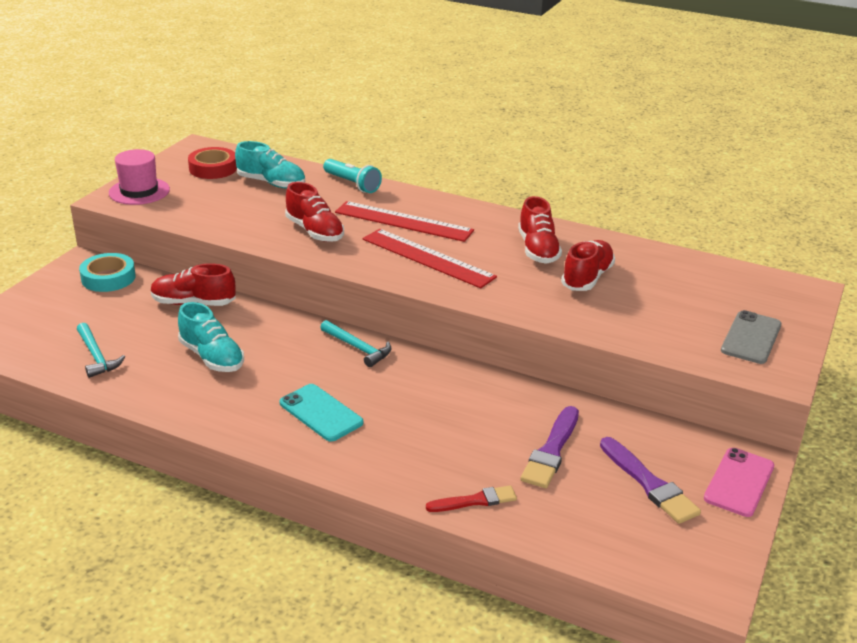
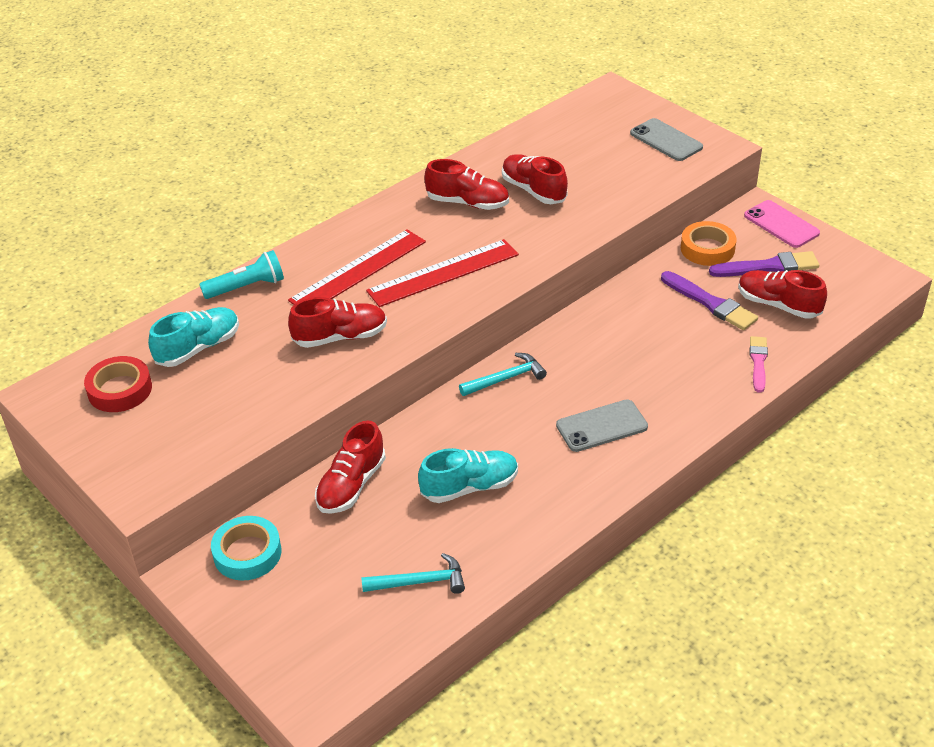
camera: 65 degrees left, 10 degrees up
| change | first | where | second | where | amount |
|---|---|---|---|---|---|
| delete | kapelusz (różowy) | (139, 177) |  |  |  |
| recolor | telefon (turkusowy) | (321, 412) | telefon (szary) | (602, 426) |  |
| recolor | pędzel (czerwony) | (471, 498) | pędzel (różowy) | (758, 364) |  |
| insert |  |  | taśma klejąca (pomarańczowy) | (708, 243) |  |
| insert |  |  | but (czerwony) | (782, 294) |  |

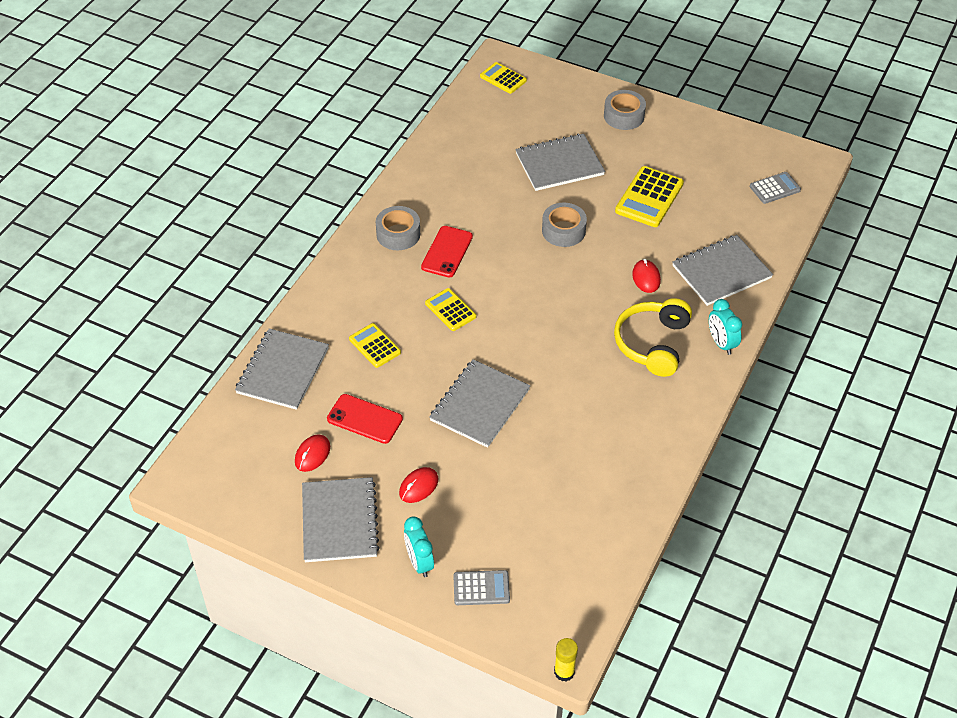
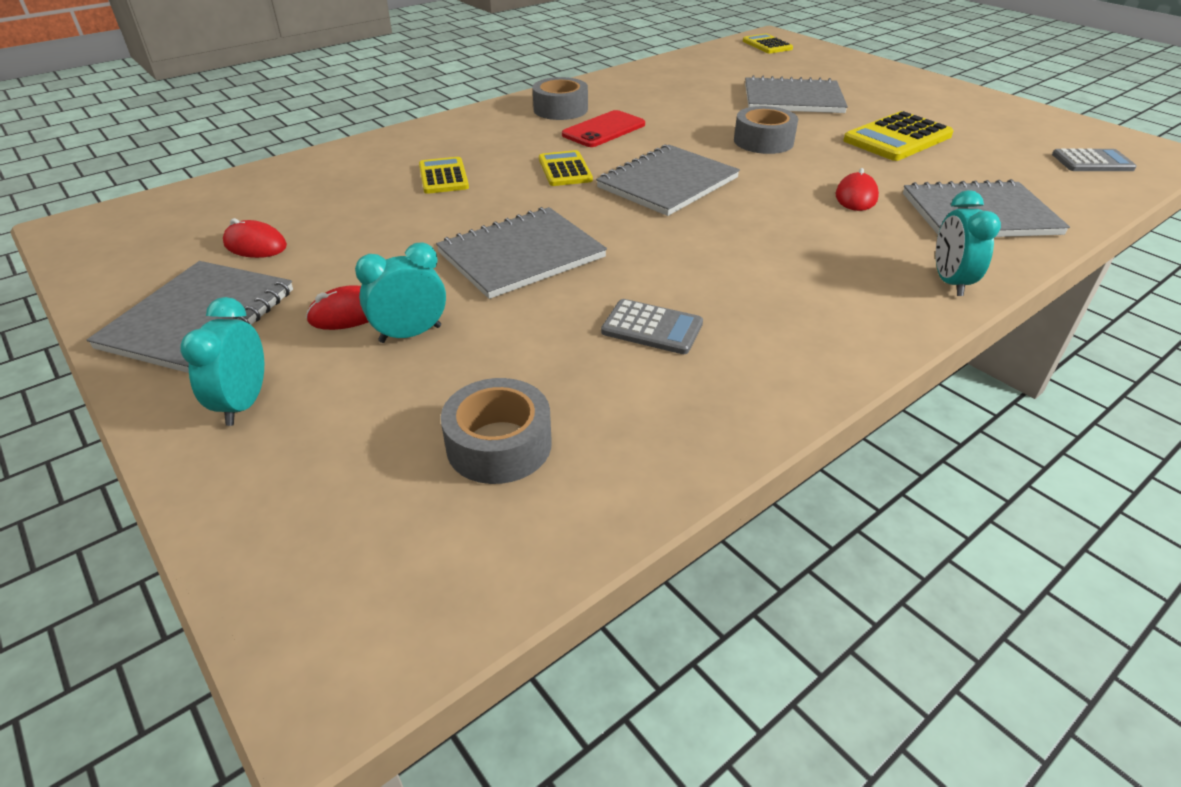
camera: 25 degrees right, 10 degrees down
| change | first | where | second | where | amount |
|---|---|---|---|---|---|
| move | taśma klejąca (szary) | (625, 110) |  | (496, 431) |  |
| delete | słuchawki (żółty) | (653, 337) |  |  |  |
| move | zeszyt (szary) | (282, 369) |  | (668, 180) |  |
| delete | telefon (czerwony) | (365, 419) |  |  |  |
| rotate | myszka (czerwony) | (312, 453) |  | (255, 238) | 60 degrees clockwise |
| move | kalkulator (szary) | (481, 587) |  | (652, 326) |  |
| delete | klej w sztyfcie (żółty) | (566, 659) |  |  |  |
| insert |  |  | budzik (turkusowy) | (400, 293) |  |

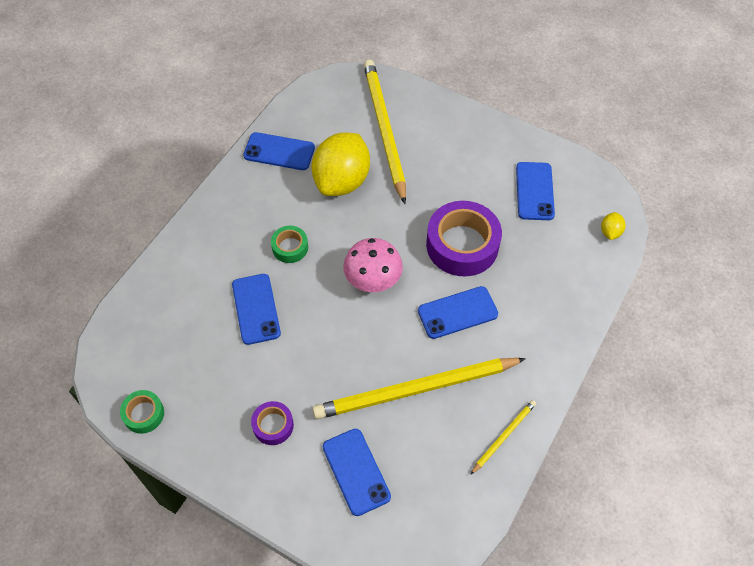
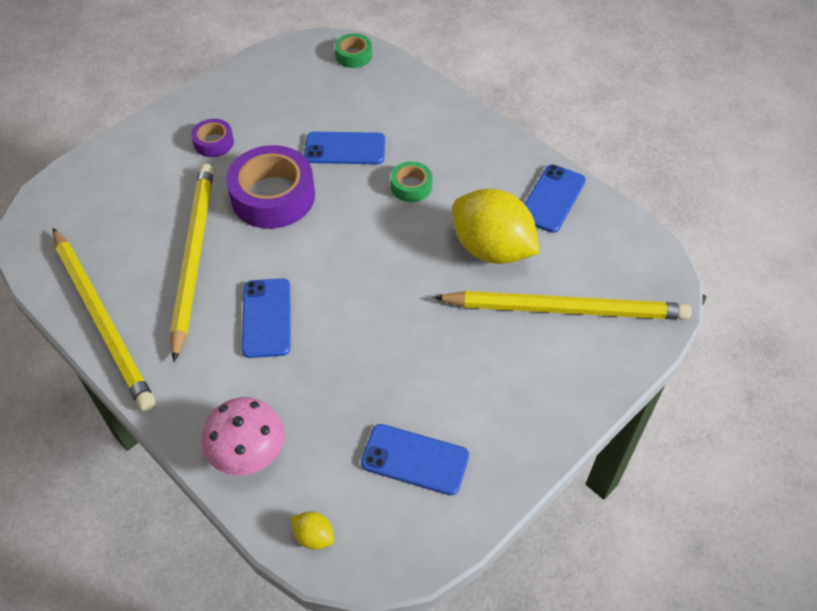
camera: 105 degrees right, 5 degrees down
| change | first | where | second | where | amount |
|---|---|---|---|---|---|
| move | taśma klejąca (fioletowy) | (464, 238) |  | (270, 187) |  |
| move | grzyb (różowy) | (373, 265) |  | (243, 436) |  |
| move | taśma klejąca (zielony) | (142, 412) |  | (353, 50) |  |
| resize | ołówek (żółty) | (503, 437) |  | (104, 319) | x2.21 |
| delete | telefon (niebieski) | (357, 472) |  |  |  |

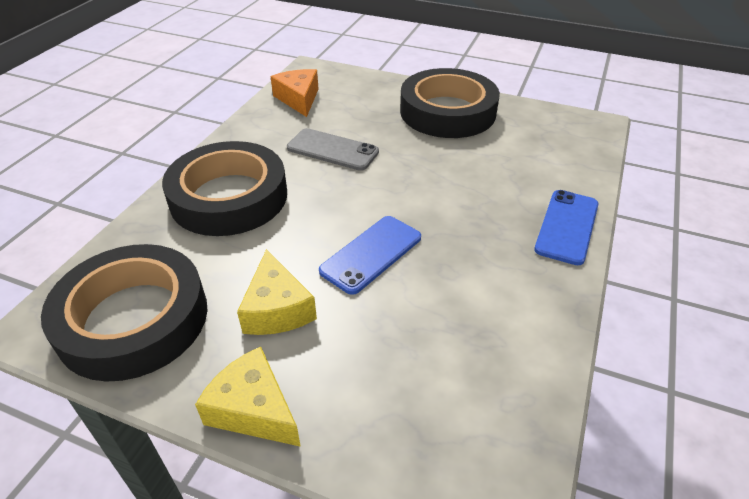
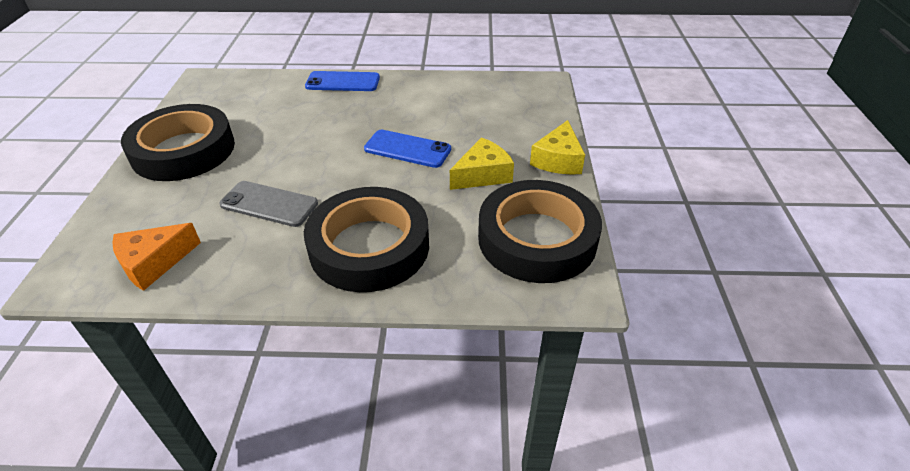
camera: 110 degrees left, 0 degrees up
| change | first | where | second | where | amount |
|---|---|---|---|---|---|
| rotate | telefon (szary) | (333, 149) |  | (268, 204) | 75 degrees counterclockwise |

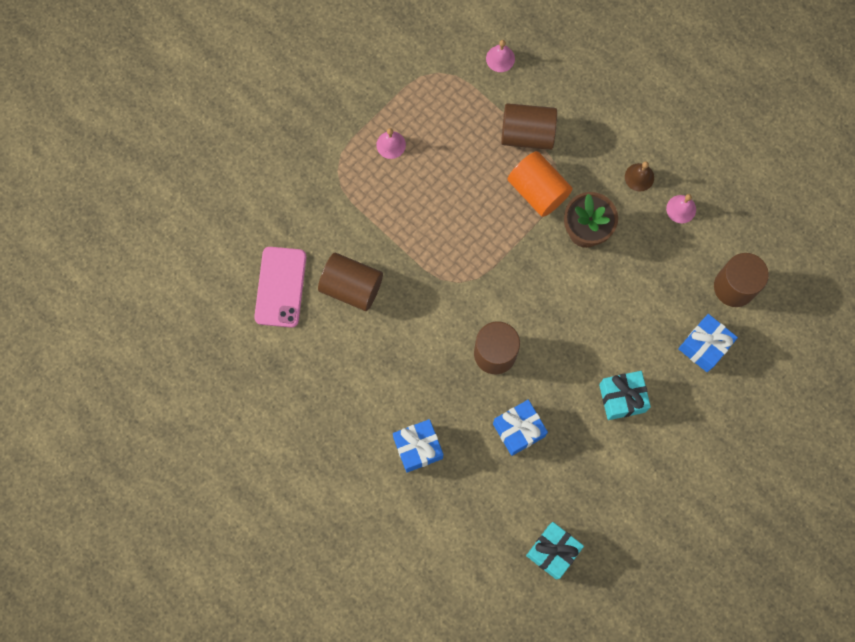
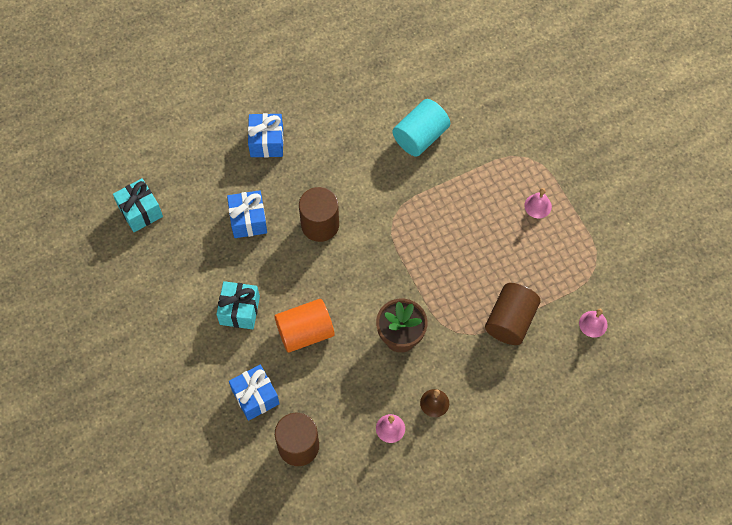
camera: 110 degrees right, 10 degrees down
| change | first | where | second | where | amount |
|---|---|---|---|---|---|
| move | walec (pomarańczowy) | (540, 184) |  | (305, 326) |  |
| delete | telefon (różowy) | (280, 287) |  |  |  |
| recolor | walec (brązowy) | (350, 282) | walec (turkusowy) | (421, 127) |  |

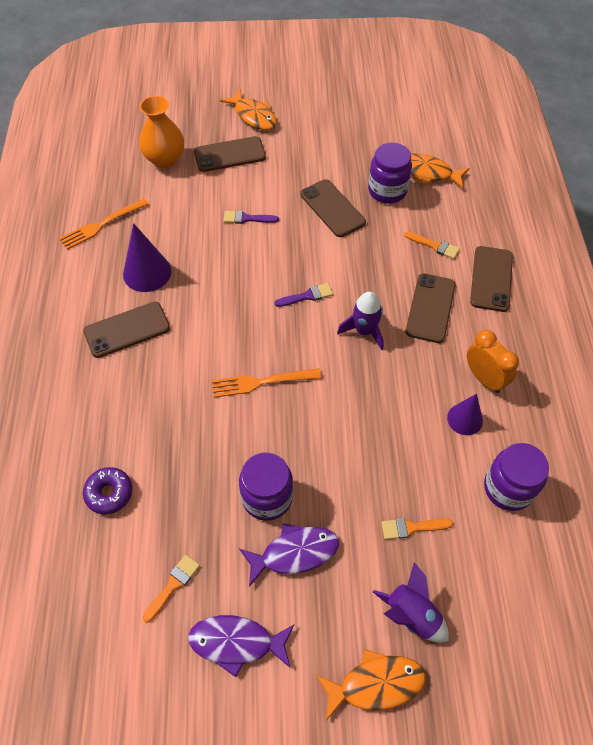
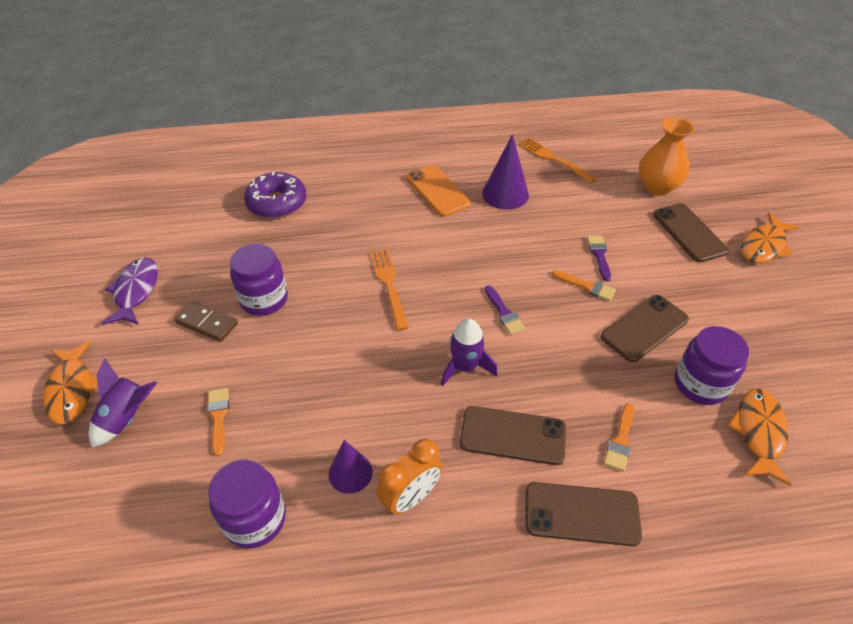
camera: 85 degrees right, 10 degrees down
| change | first | where | second | where | amount |
|---|---|---|---|---|---|
| recolor | telefon (brązowy) | (126, 330) | telefon (pomarańczowy) | (438, 191) |  |
| resize | donut (fioletowy) | (107, 490) |  | (275, 195) | x1.53 |
| replace | ryba (fioletowy) | (289, 555) | kostka domina (brązowy) | (206, 321) |  |
| move | pędzel (pomarańczowy) | (171, 589) |  | (584, 285) |  |

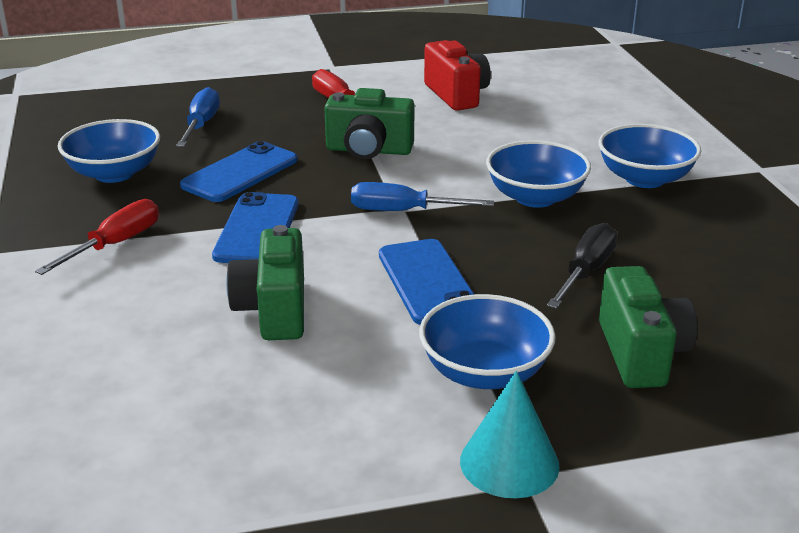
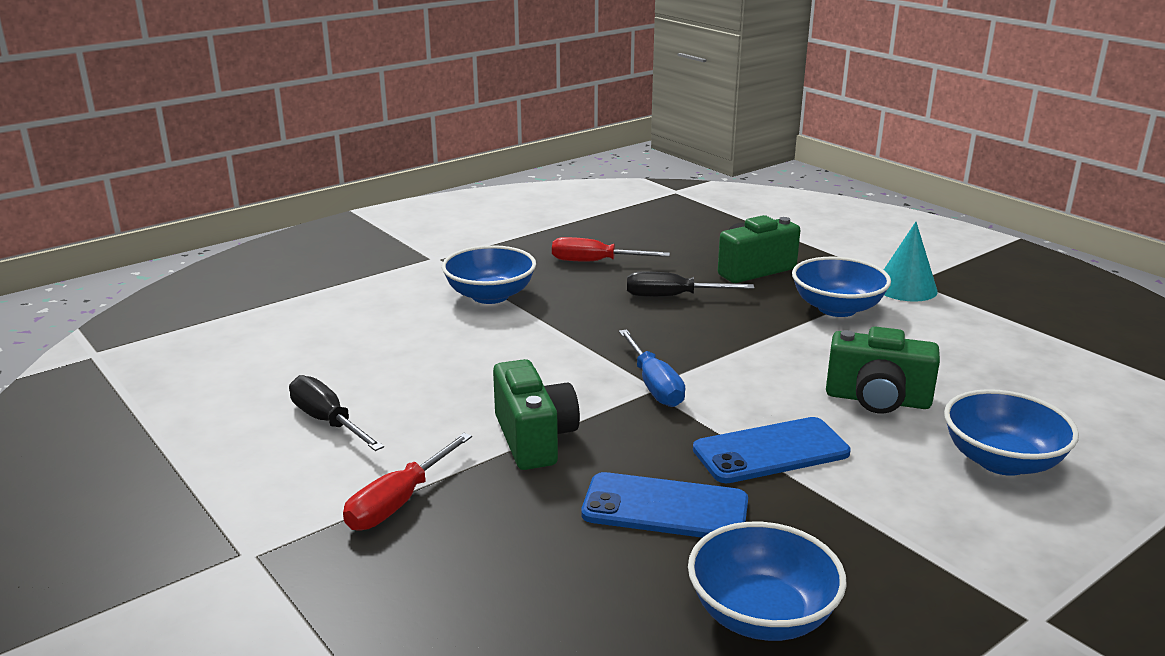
camera: 115 degrees left, 5 degrees down
| change | first | where | second | where | amount |
|---|---|---|---|---|---|
| replace | aparat fotograficzny (czerwony) | (457, 75) | śrubokręt (czarny) | (336, 413) |  |
| delete | śrubokręt (niebieski) | (198, 117) |  |  |  |
| move | miska (niebieski) | (538, 174) |  | (1011, 432) |  |
| move | śrubokręt (czerwony) | (97, 237) |  | (611, 249) |  |
| rotate | aparat fotograficzny (zielony) | (265, 282) |  | (883, 370) | 45 degrees clockwise |
| delete | telefon (niebieski) | (427, 282) |  |  |  |

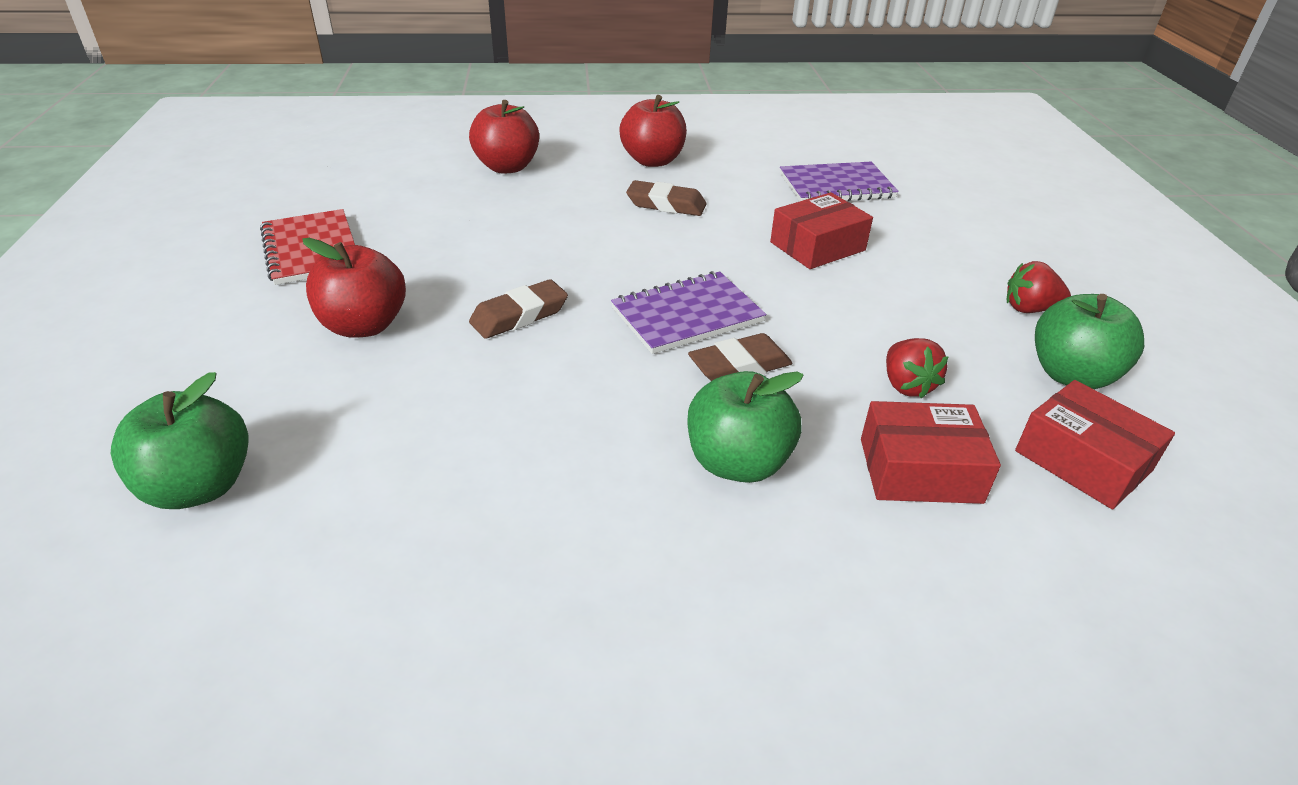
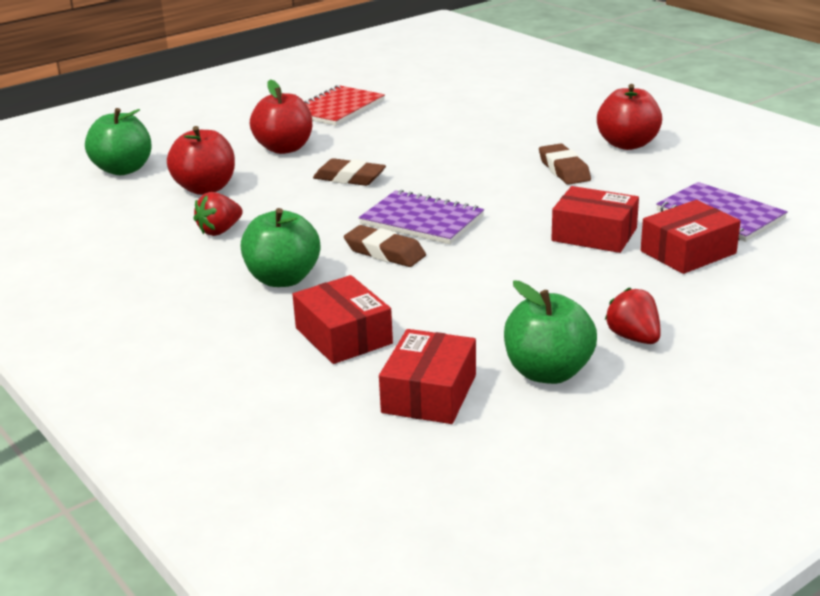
camera: 60 degrees right, 10 degrees down
| change | first | where | second | where | amount |
|---|---|---|---|---|---|
| move | jabłko (czerwony) | (504, 137) |  | (201, 160) |  |
| move | truskawka (czerwony) | (917, 368) |  | (218, 214) |  |
| insert |  |  | pudełko (czerwony) | (691, 237) |  |

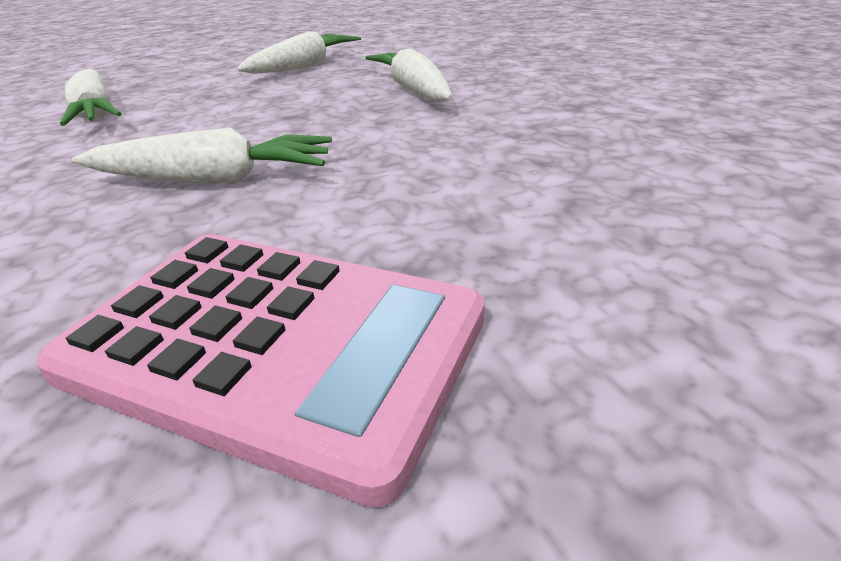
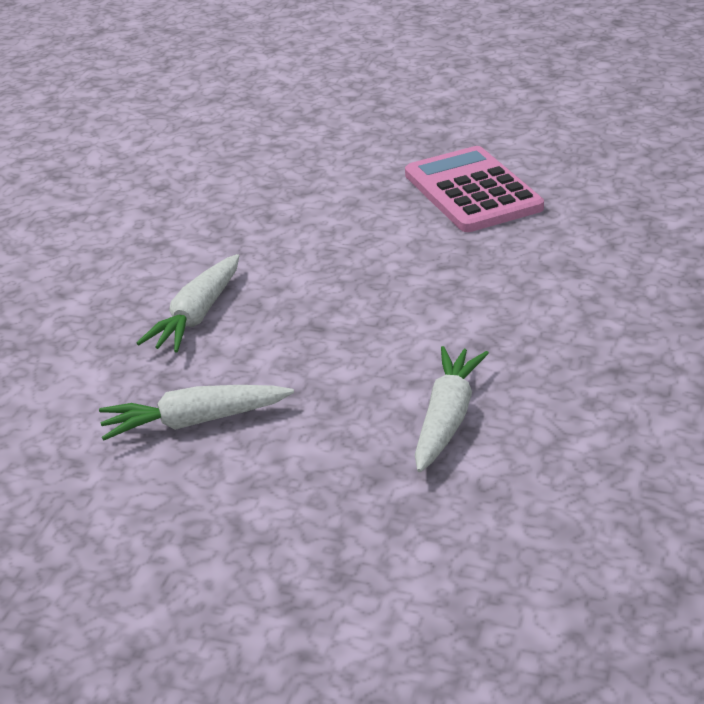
camera: 135 degrees left, 0 degrees up
| change | first | where | second | where | amount |
|---|---|---|---|---|---|
| delete | marchewka (biały) | (202, 155) |  |  |  |

